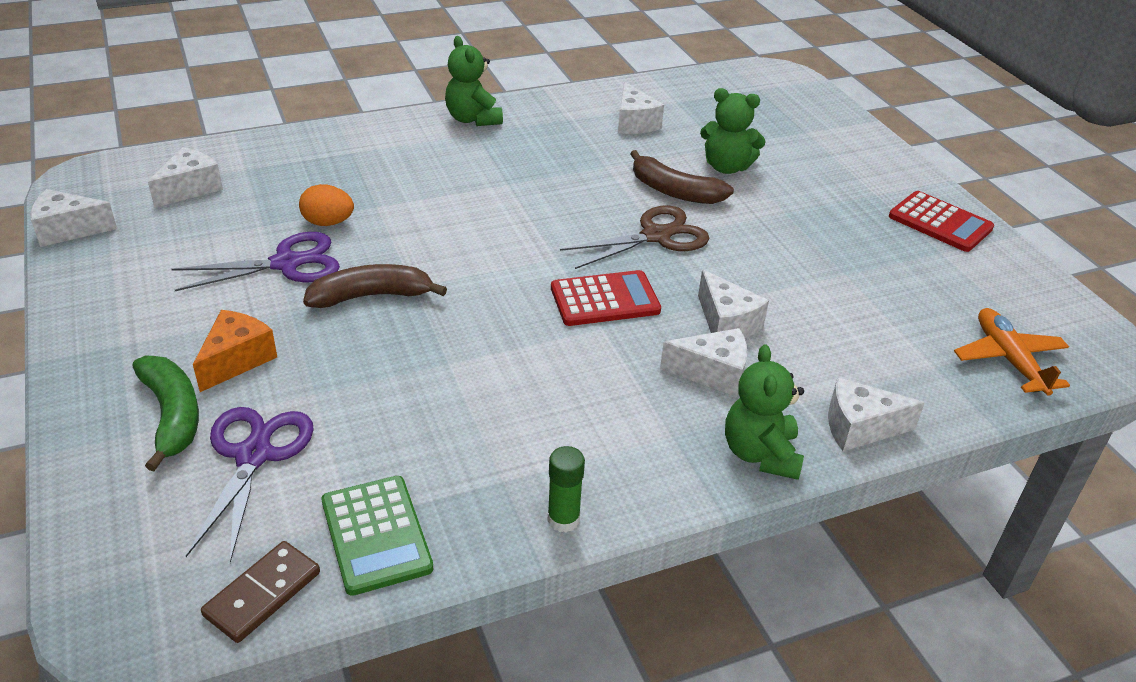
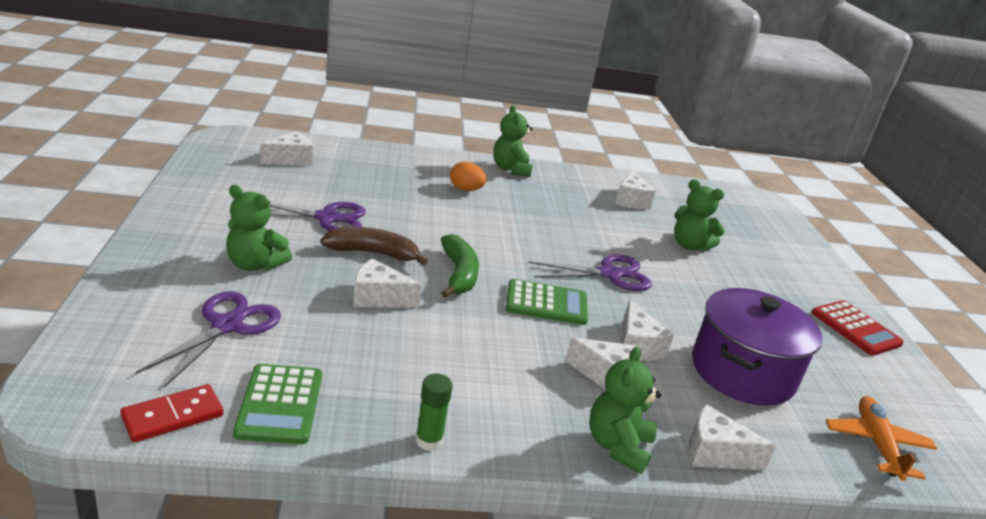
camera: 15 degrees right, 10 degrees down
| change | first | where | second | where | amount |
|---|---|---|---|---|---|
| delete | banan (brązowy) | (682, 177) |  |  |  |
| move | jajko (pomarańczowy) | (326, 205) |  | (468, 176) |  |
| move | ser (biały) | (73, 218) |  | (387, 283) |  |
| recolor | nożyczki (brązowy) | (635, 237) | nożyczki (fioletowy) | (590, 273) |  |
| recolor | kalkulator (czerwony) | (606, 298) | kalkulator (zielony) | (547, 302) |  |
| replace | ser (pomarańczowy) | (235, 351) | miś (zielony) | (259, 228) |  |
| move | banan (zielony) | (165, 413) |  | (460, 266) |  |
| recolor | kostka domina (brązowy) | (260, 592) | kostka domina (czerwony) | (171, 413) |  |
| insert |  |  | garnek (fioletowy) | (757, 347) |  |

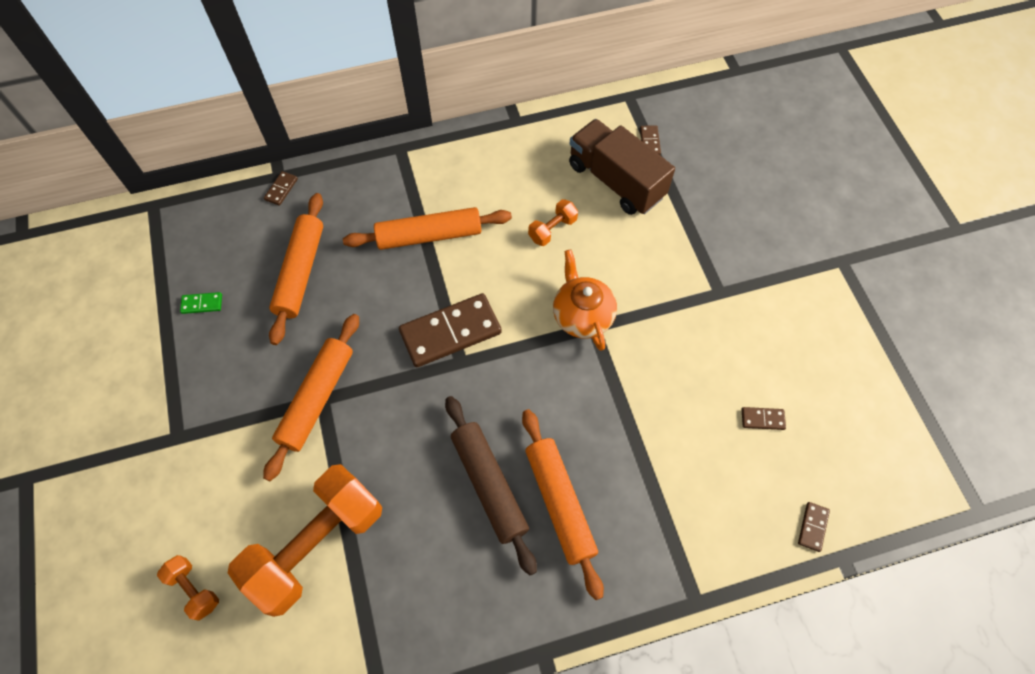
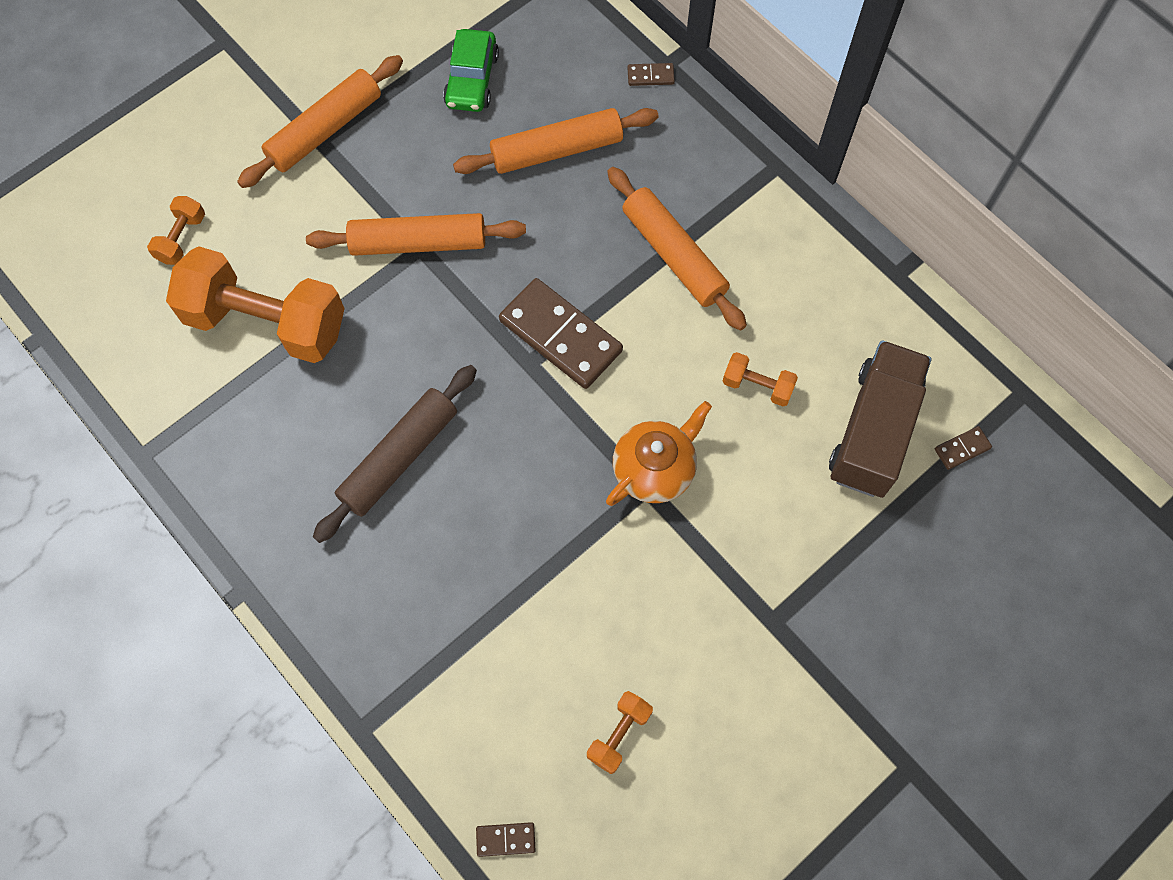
camera: 65 degrees right, 5 degrees up
| change | first | where | second | where | amount |
|---|---|---|---|---|---|
| replace | kostka domina (zielony) | (201, 303) | samochód (zielony) | (471, 70) |  |
| replace | kostka domina (brązowy) | (763, 418) | hantel (pomarańczowy) | (620, 732) |  |
| move | wałek do ciasta (pomarańczowy) | (563, 504) |  | (320, 121) |  |

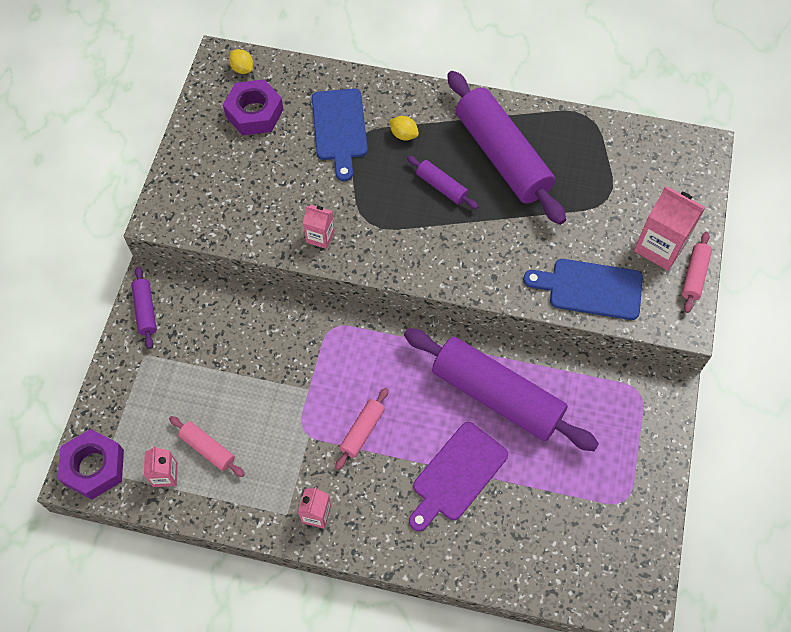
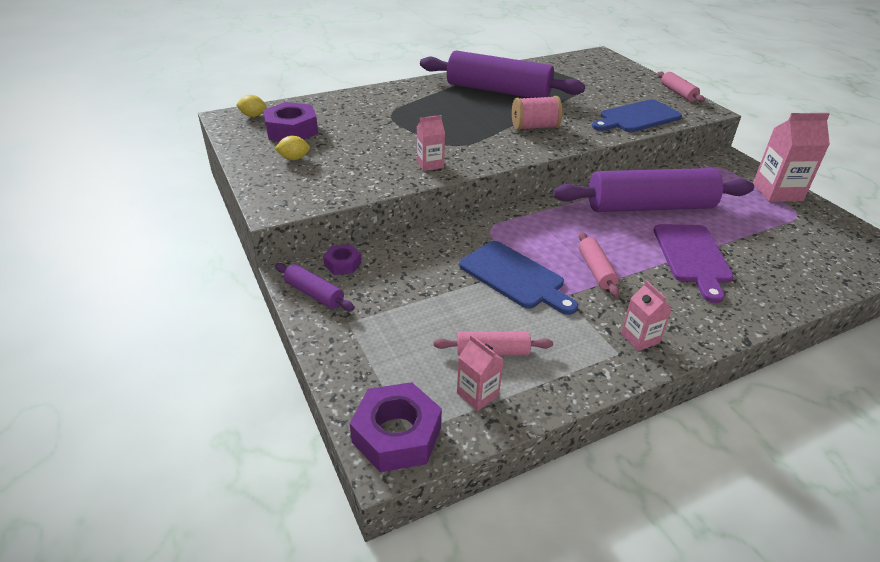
camera: 40 degrees left, 25 degrees down
| change | first | where | second | where | amount |
|---|---|---|---|---|---|
| move | deska do krojenia (niebieski) | (340, 135) |  | (518, 278) |  |
| move | cytryna (żółty) | (404, 128) |  | (292, 148) |  |
| delete | wałek do ciasta (fioletowy) | (442, 182) |  |  |  |
| move | karton mleka (różowy) | (670, 228) |  | (791, 157) |  |
| insert |  |  | szpulka (różowy) | (537, 113) |  |
| insert |  |  | nakrętka (fioletowy) | (342, 259) |  |

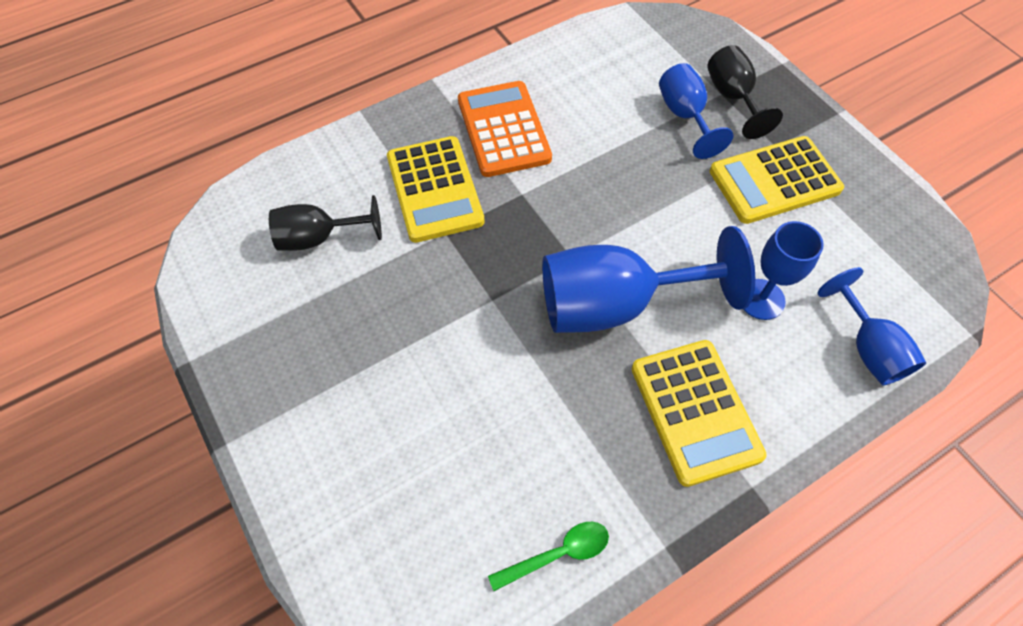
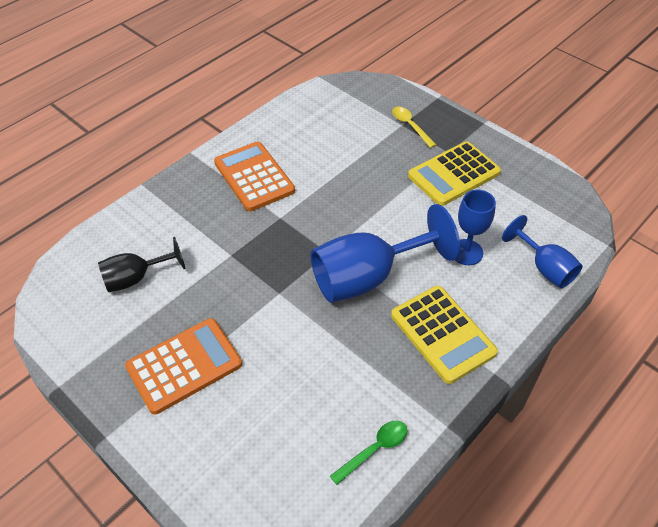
camera: 15 degrees left, 10 degrees down
| change | first | where | second | where | amount |
|---|---|---|---|---|---|
| replace | kielich (czarny) | (745, 92) | łyżka (żółty) | (414, 127) |  |
| delete | kielich (niebieski) | (696, 111) |  |  |  |
| delete | kalkulator (żółty) | (436, 189) |  |  |  |
| insert |  |  | kalkulator (pomarańczowy) | (183, 366) |  |

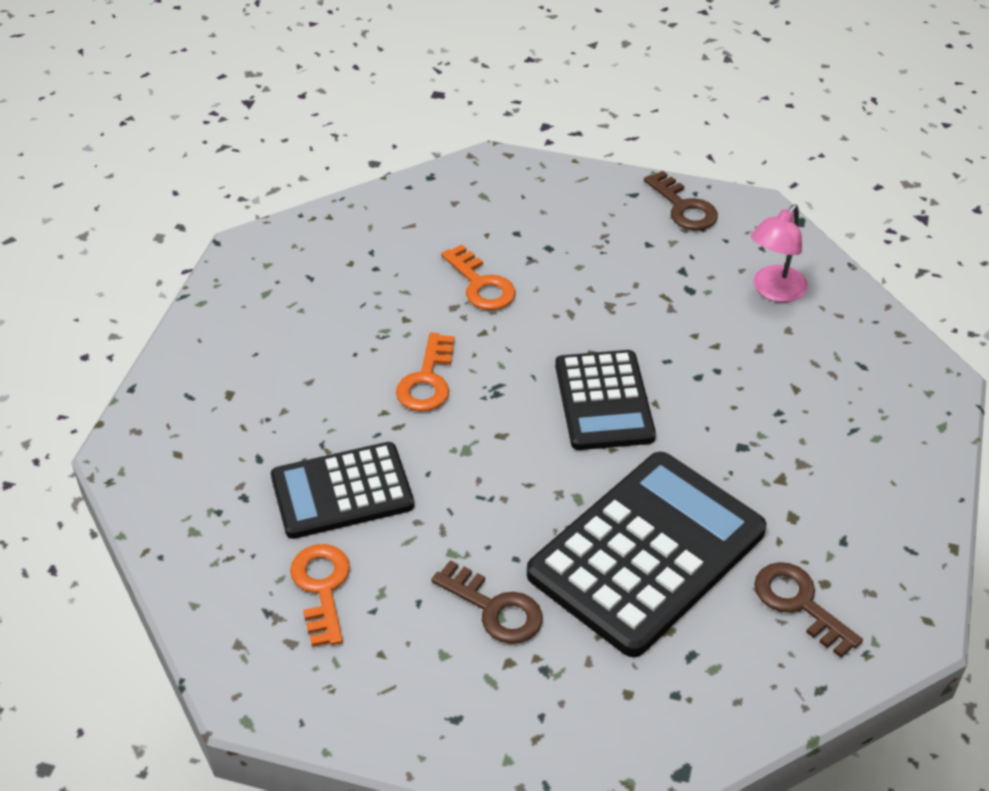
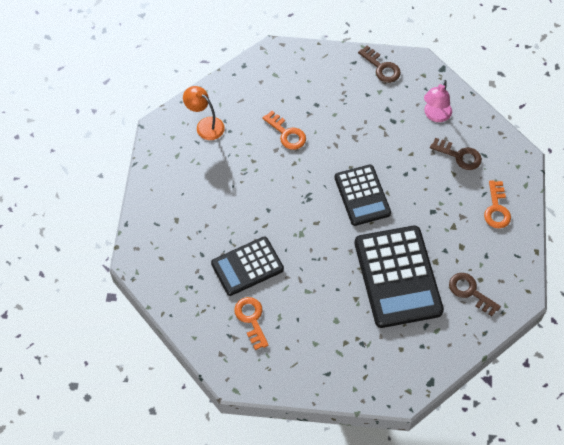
camera: 10 degrees left, 15 degrees up
| change | first | where | second | where | amount |
|---|---|---|---|---|---|
| move | klucz (pomarańczowy) | (425, 372) |  | (497, 204) |  |
| rotate | kalkulator (czarny) | (646, 554) |  | (399, 277) | 135 degrees clockwise |
| move | klucz (brązowy) | (487, 602) |  | (456, 154) |  |
| insert |  |  | lampka (pomarańczowy) | (204, 113) |  |

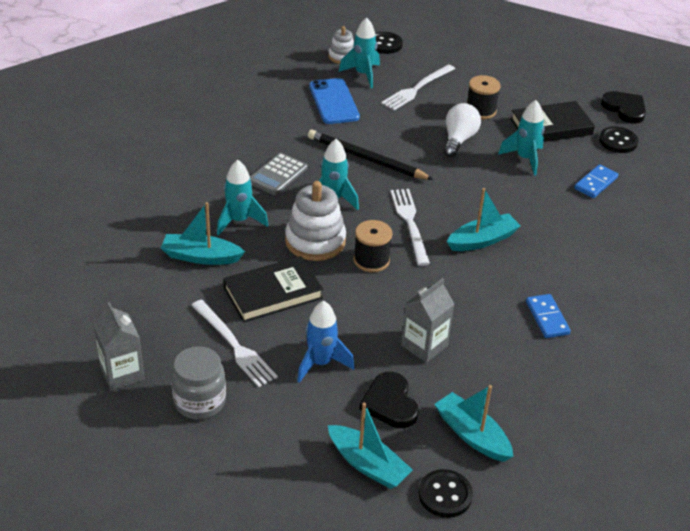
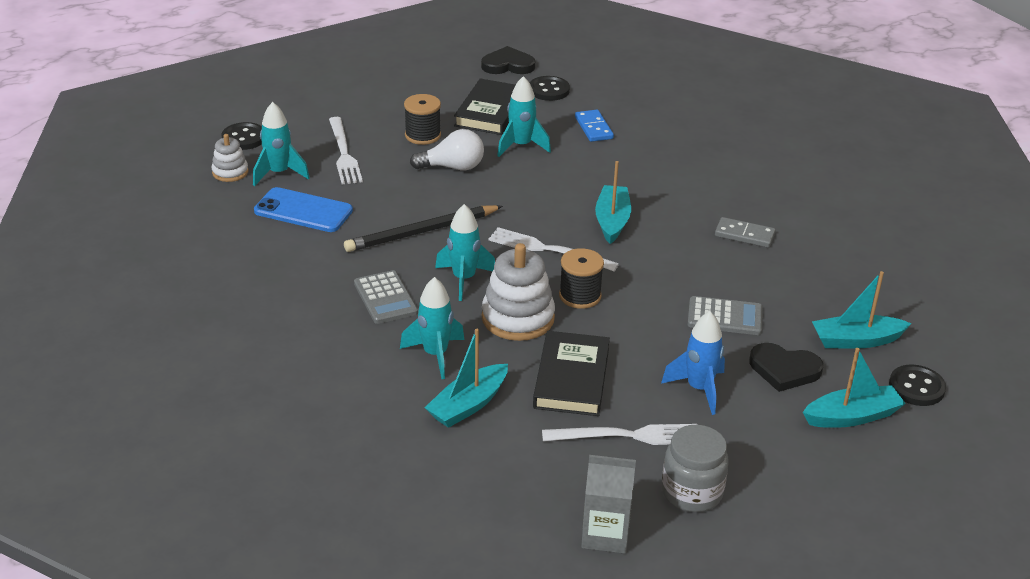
camera: 55 degrees left, 5 degrees down
| change | first | where | second | where | amount |
|---|---|---|---|---|---|
| rotate | żarówka (biały) | (462, 130) |  | (447, 149) | 120 degrees clockwise |
| replace | karton mleka (szary) | (427, 320) | kalkulator (szary) | (725, 315) |  |
| recolor | kostka domina (niebieski) | (548, 316) | kostka domina (szary) | (745, 232) |  |

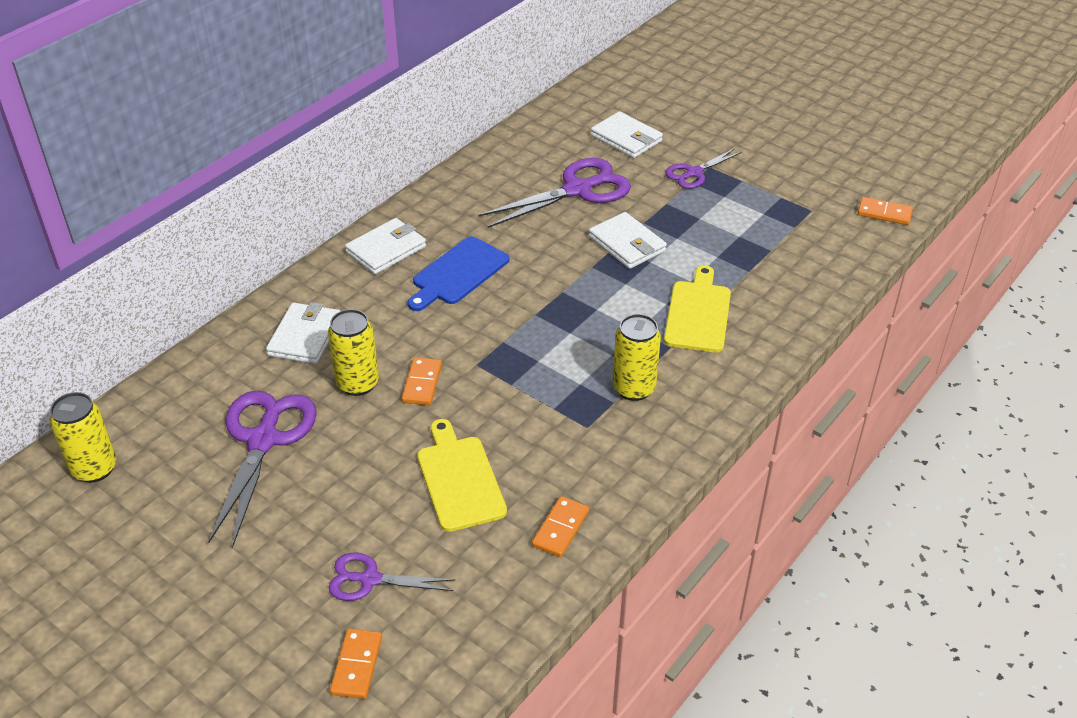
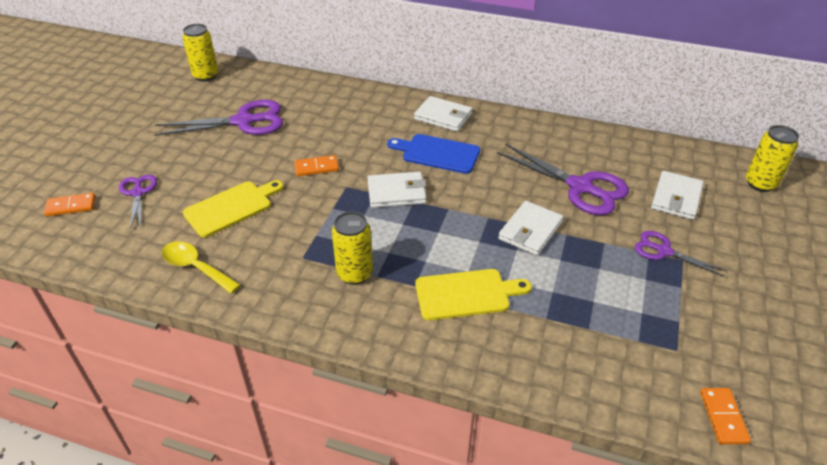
camera: 70 degrees right, 0 degrees up
| change | first | where | second | where | amount |
|---|---|---|---|---|---|
| move | portfel (biały) | (303, 333) |  | (397, 190) |  |
| move | puszka (żółty) | (353, 352) |  | (772, 158) |  |
| replace | kostka domina (pomarańczowy) | (560, 526) | łyżka (żółty) | (201, 267) |  |

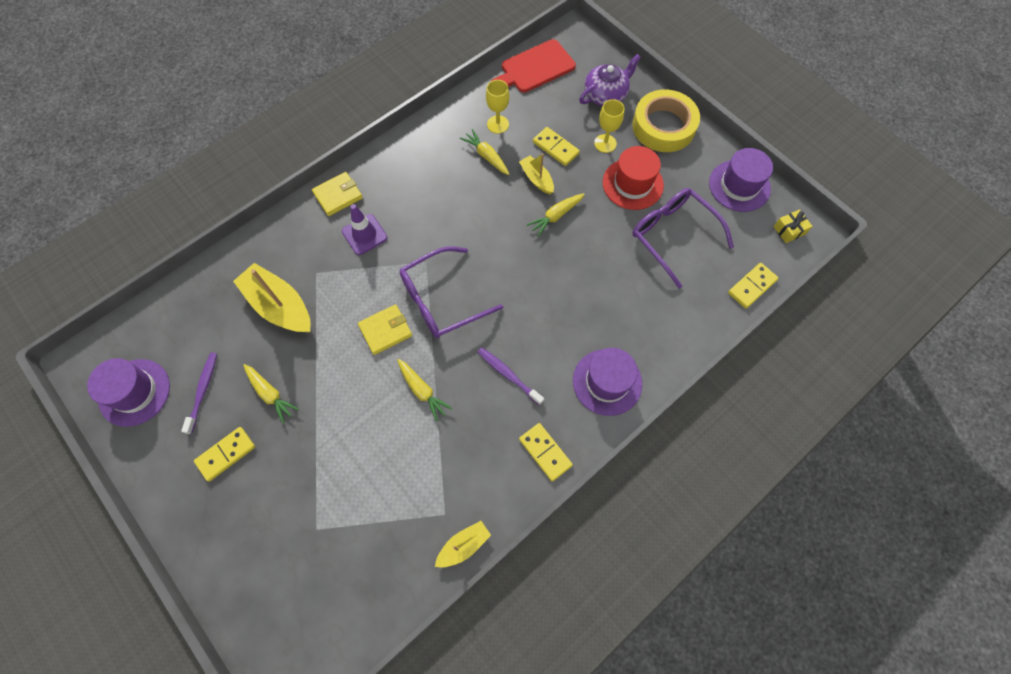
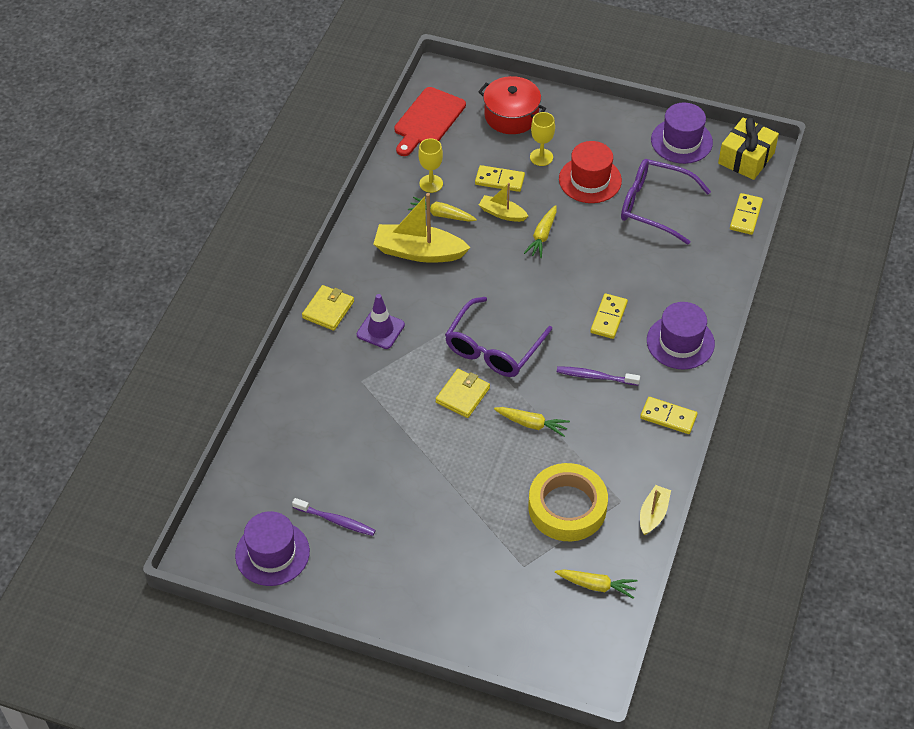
camera: 30 degrees left, 15 degrees down
| change | first | where | second | where | amount |
|---|---|---|---|---|---|
| replace | imbryk (fioletowy) | (610, 80) | garnek (czerwony) | (512, 105) |  |
| move | taśma klejąca (żółty) | (666, 120) |  | (568, 502) |  |
| resize | prezent (żółty) | (793, 226) |  | (748, 148) | x1.88 |
| move | łódka (żółty) | (272, 297) |  | (421, 228) |  |
| rotate | szczoteczka do zębów (fioletowy) | (199, 393) |  | (334, 517) | 135 degrees clockwise |
| move | marchewka (żółty) | (271, 394) |  | (596, 584) |  |
| move | kostka domina (żółty) | (224, 454) |  | (609, 316) |  |

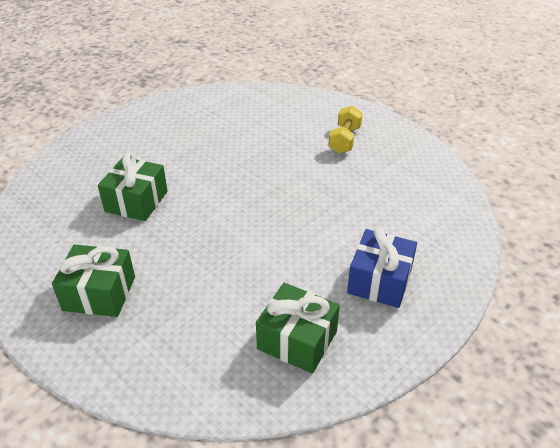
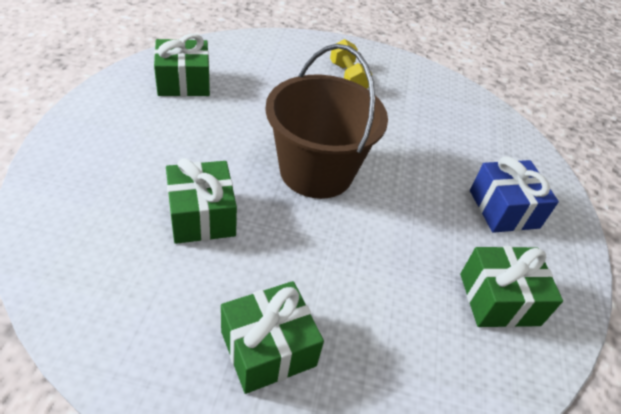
camera: 40 degrees left, 5 degrees up
| change | first | where | second | where | amount |
|---|---|---|---|---|---|
| insert |  |  | prezent (zielony) | (182, 65) |  |
| insert |  |  | wiadro (brązowy) | (326, 121) |  |

